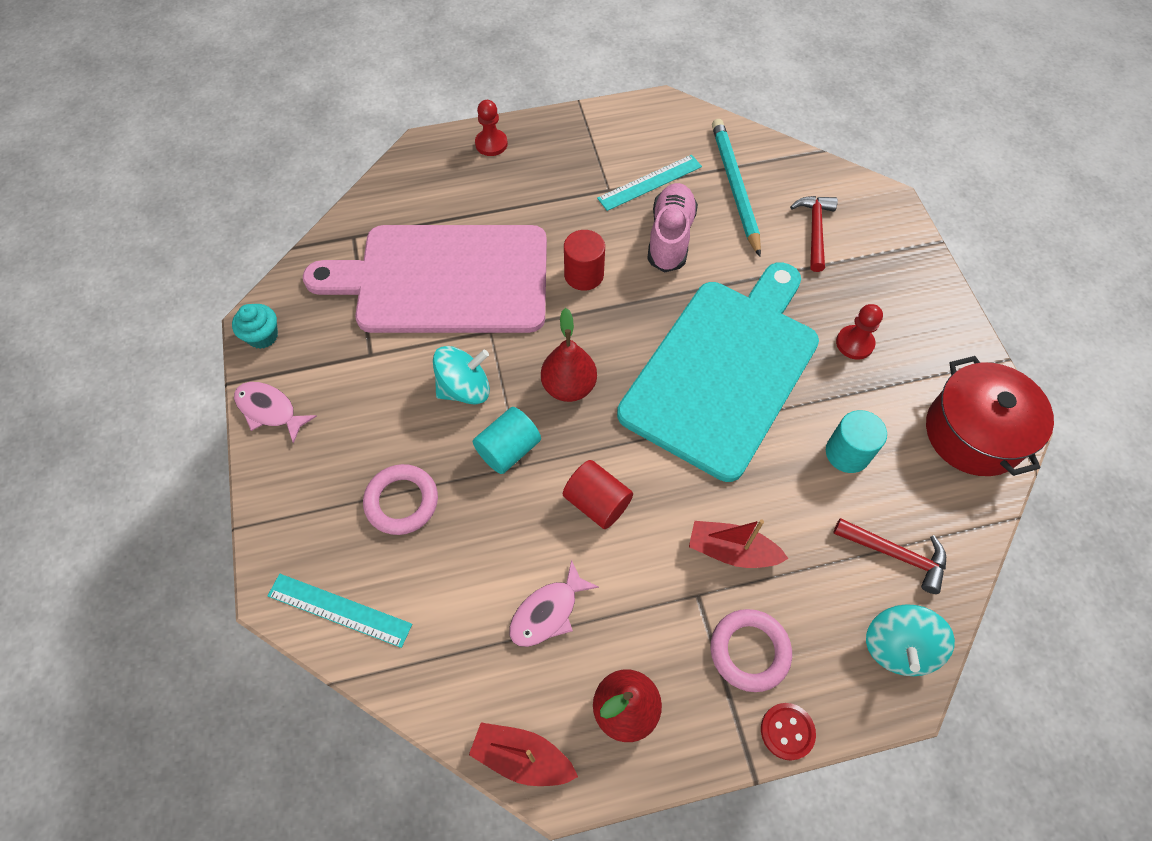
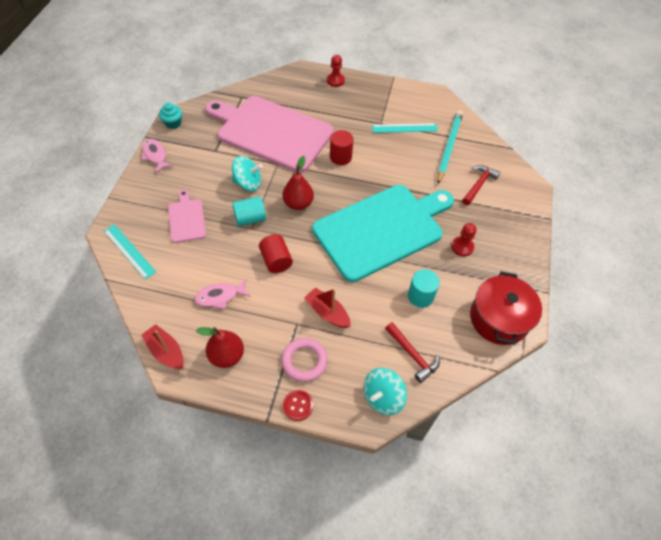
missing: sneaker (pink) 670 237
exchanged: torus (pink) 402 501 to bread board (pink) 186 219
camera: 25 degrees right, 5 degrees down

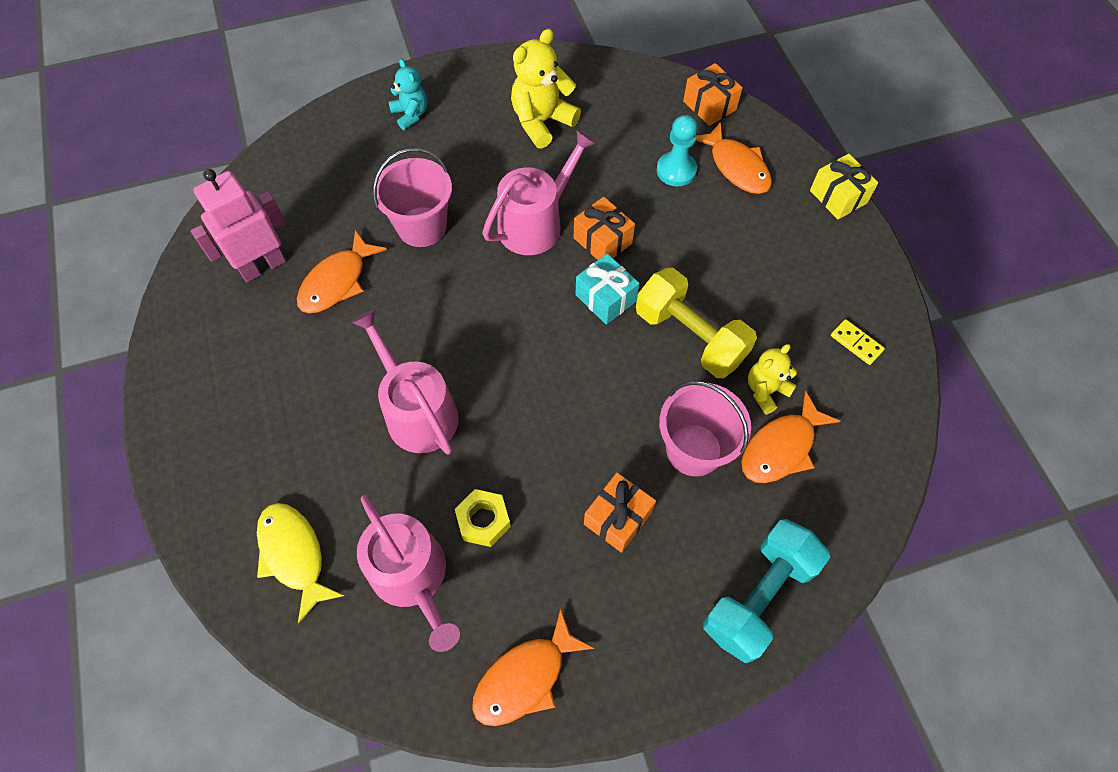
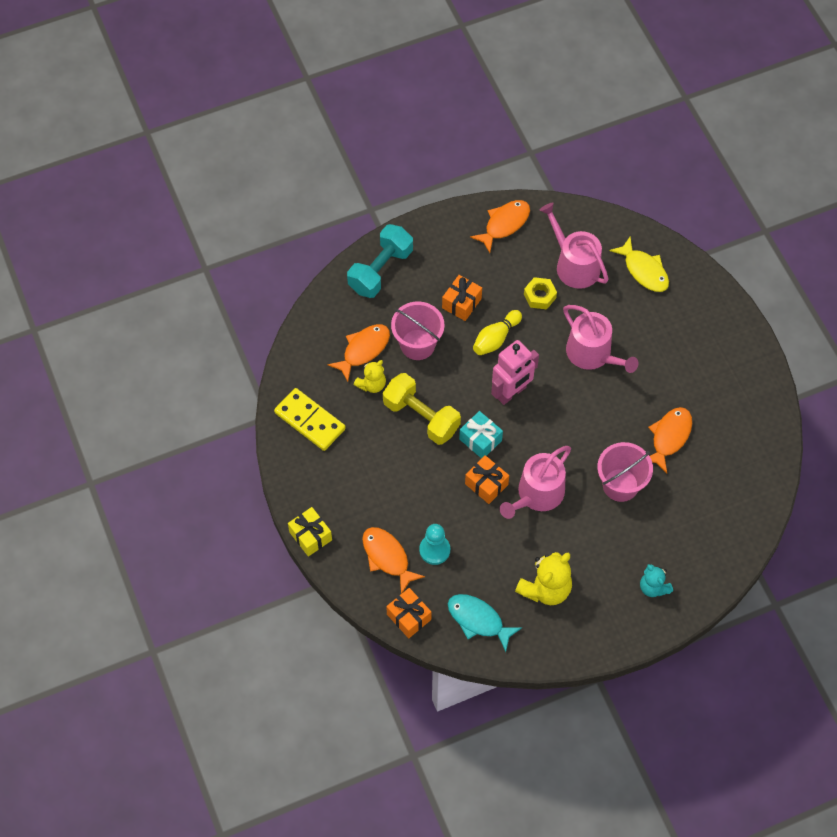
appeared: fish figure (turquoise) 478 620; bowling pin (yellow) 496 338
relocated: robot figure (pink) 263 266 to 511 392
size: domino tile (yellow) 856 343 = 309 421 x2.07
camera: 175 degrees right, 0 degrees up

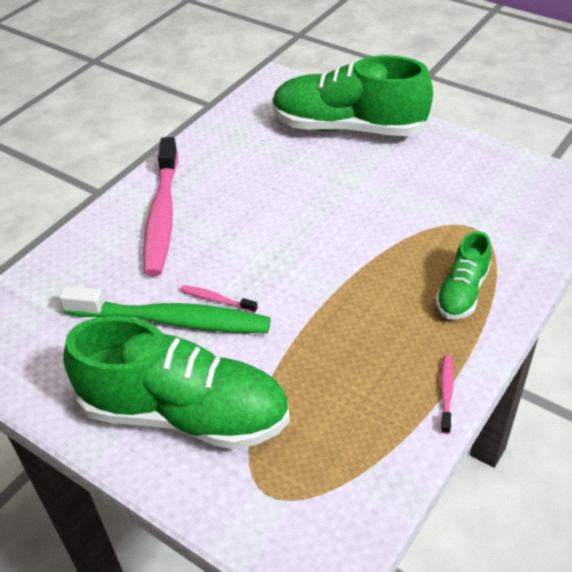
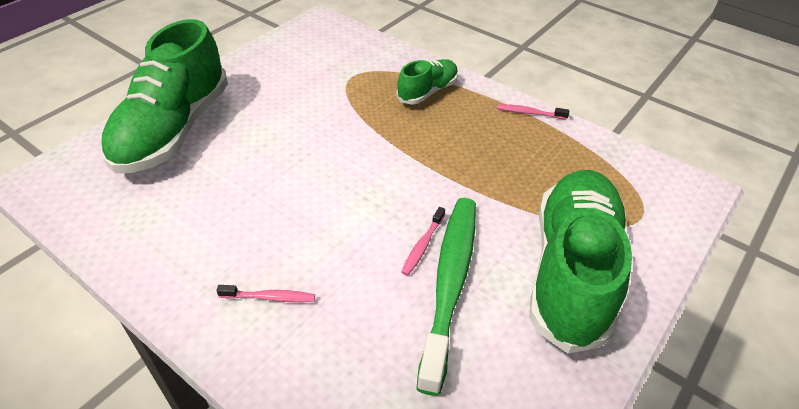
spun: sneaker (emerald) 462 292 = 427 92 75 degrees counterclockwise
size: toothbrush (pink) 162 215 = 270 297 x0.40
camera: 90 degrees left, 0 degrees up

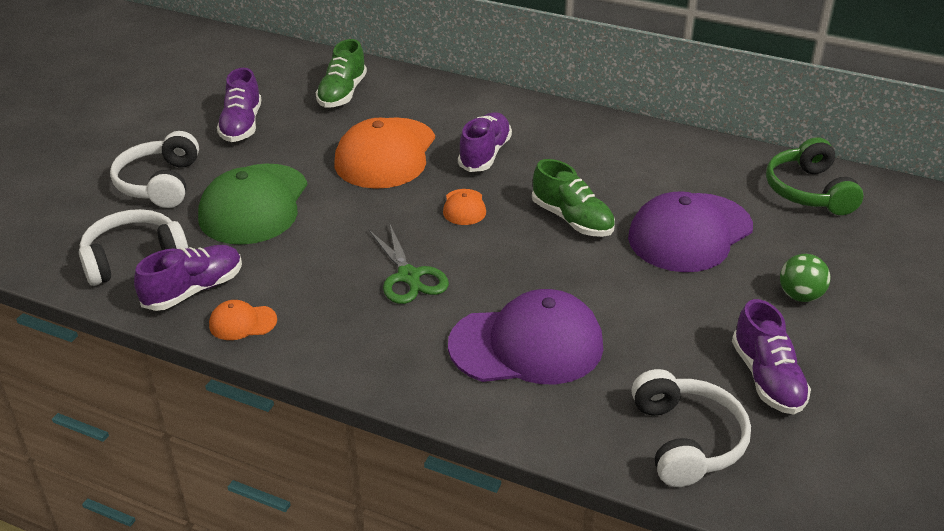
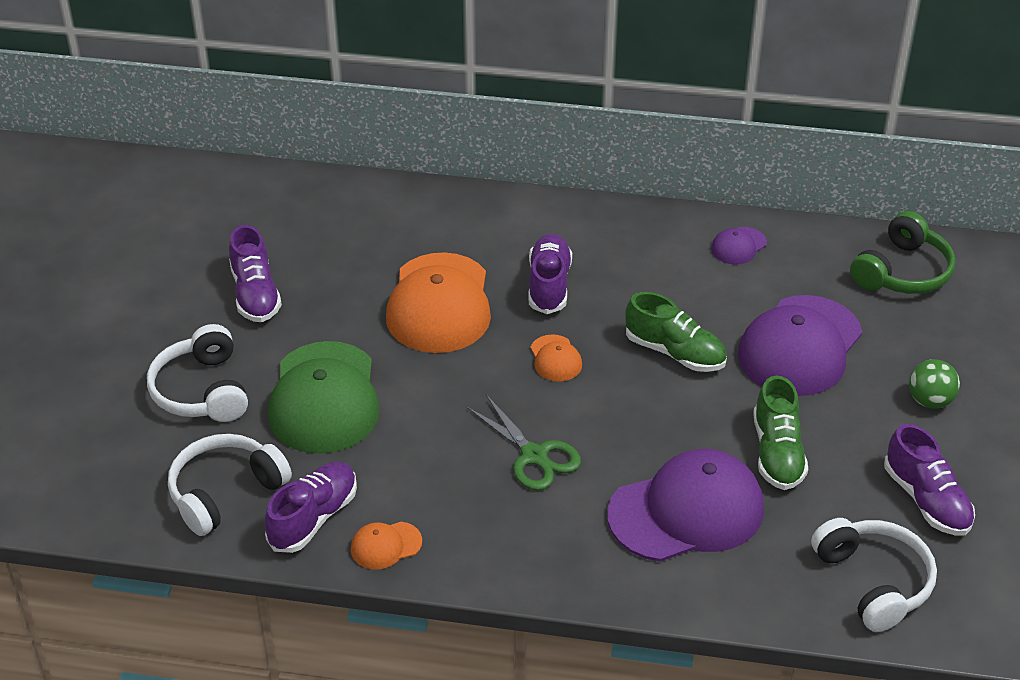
appeared: baseball cap (royal purple) 738 246
relocated: sneaker (emerald) 342 94 to 777 453
spun: headphones (emerald) 809 191 = 902 272 120 degrees counterclockwise
camera: 15 degrees left, 5 degrees up

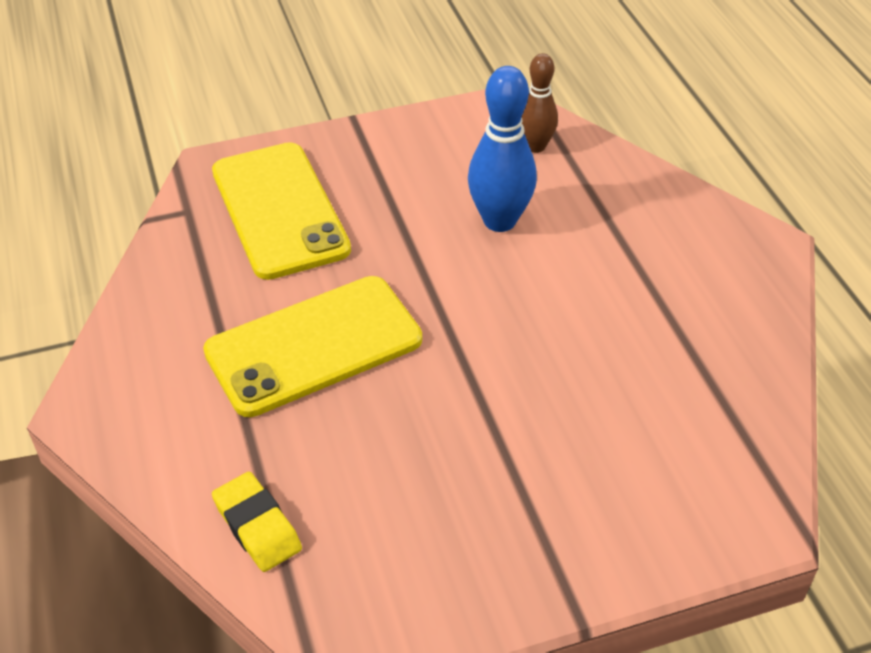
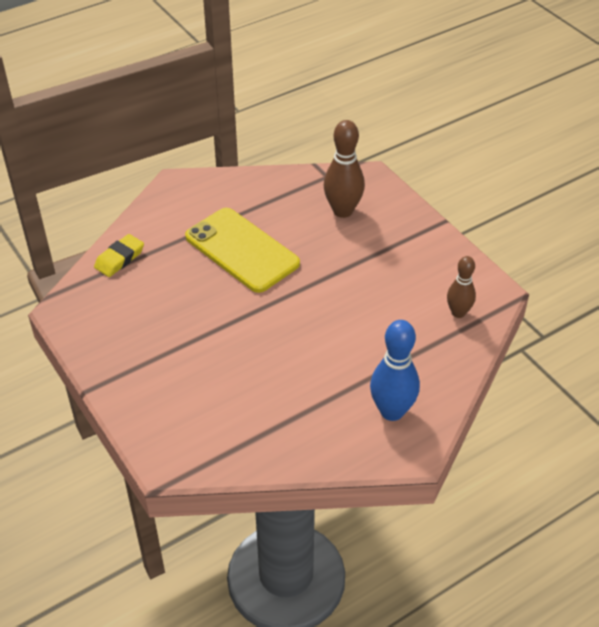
relocated: bowling pin (cobalt) 499 221 to 392 411
exchanged: phone (yellow) 279 210 to bowling pin (russet) 343 211
camera: 75 degrees right, 0 degrees up

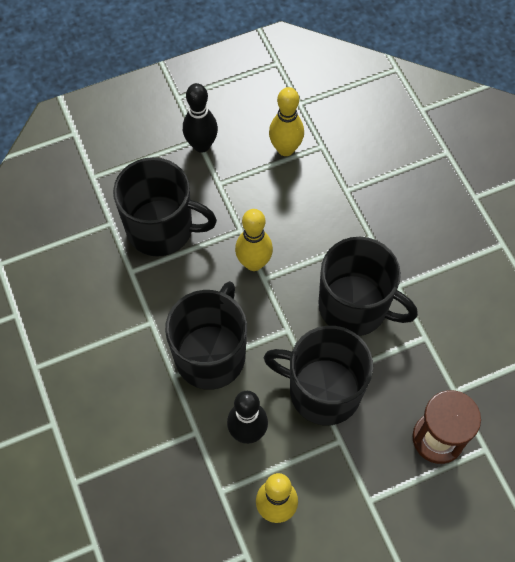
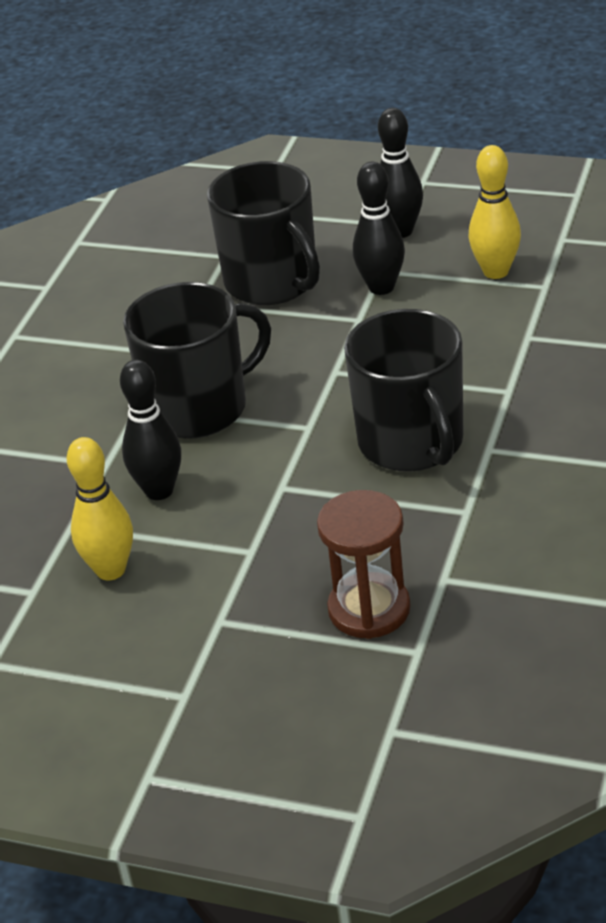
missing: bowling pin (yellow) 254 263; tea mug (ebony) 323 390
appeared: bowling pin (ebony) 381 287
camera: 45 degrees right, 25 degrees down

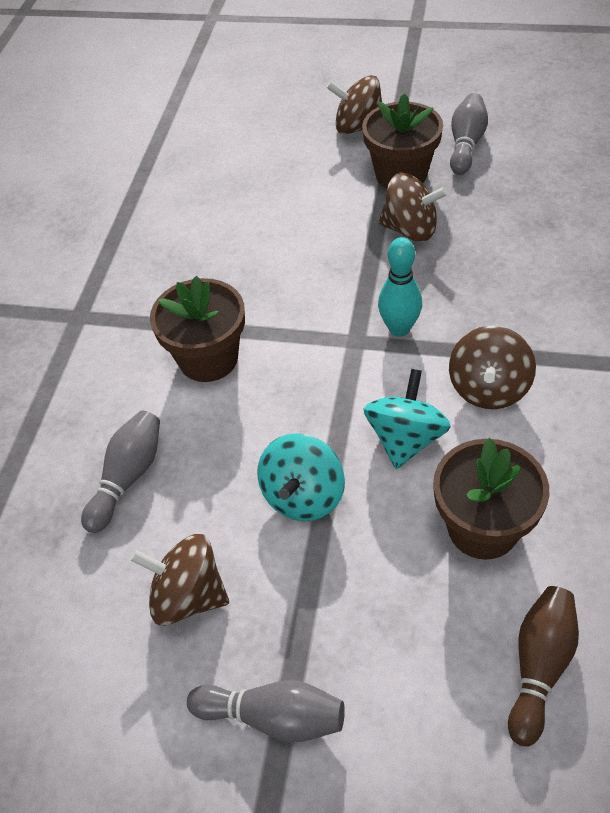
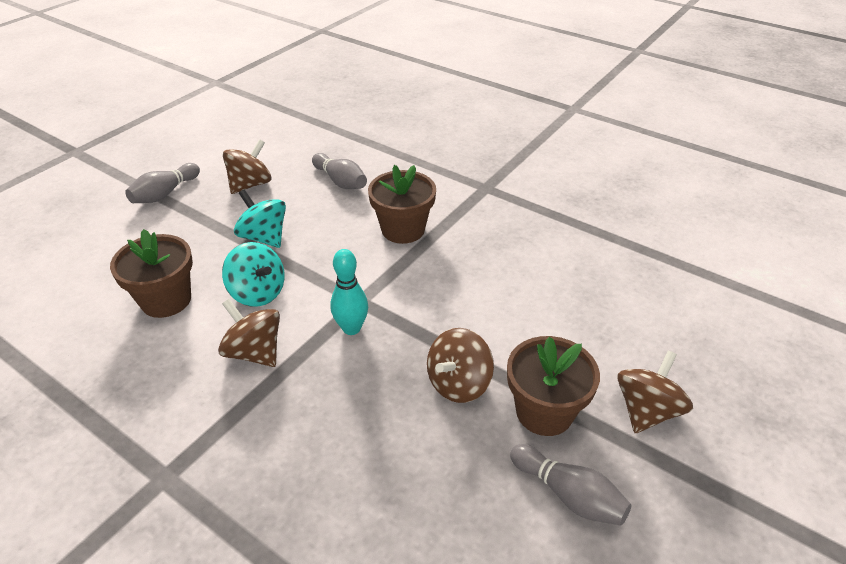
missing: bowling pin (russet) 539 667
camera: 110 degrees right, 10 degrees down

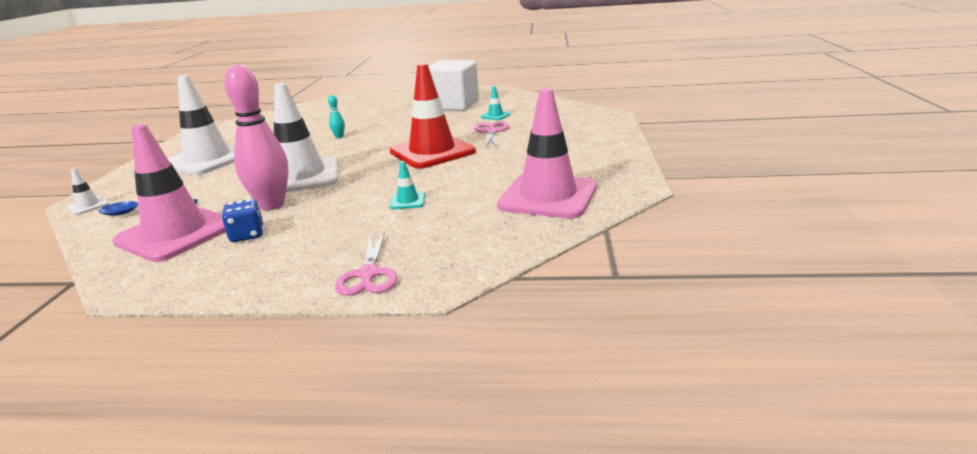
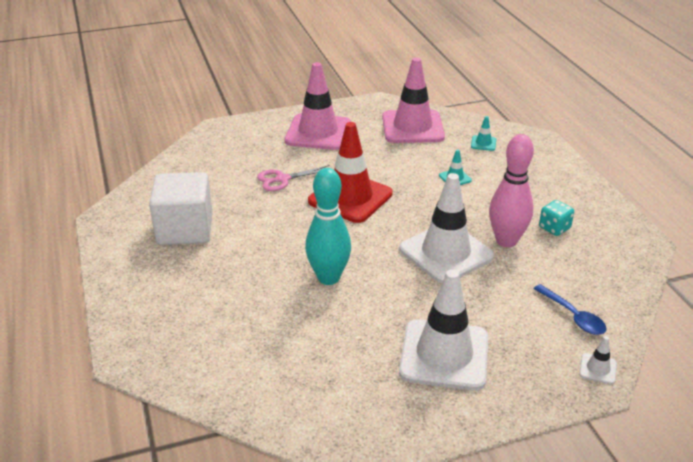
missing: scissors (pink) 369 274
relocated: traffic cone (pink) 176 234 to 318 132; traffic cone (turquoise) 495 116 to 483 143
colour: game die (cobalt) 247 235 to game die (turquoise) 554 228
size: bowling pin (turquoise) 339 137 = 328 278 x2.46
camera: 115 degrees left, 10 degrees up

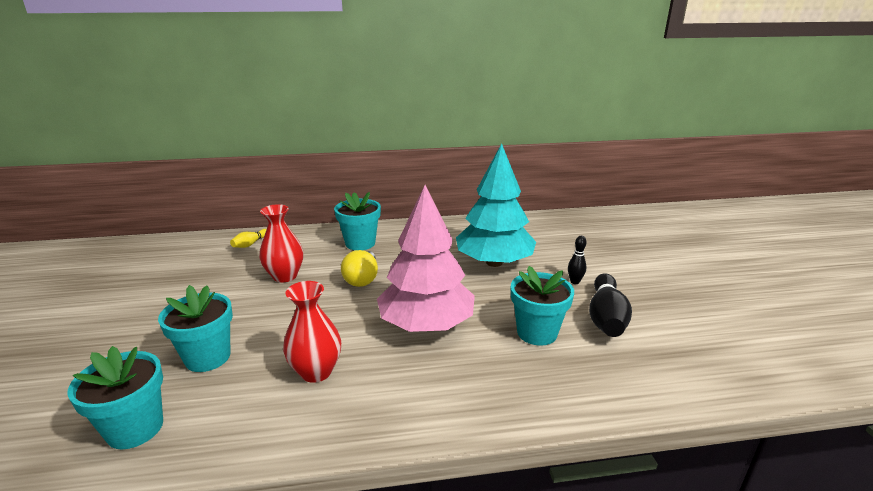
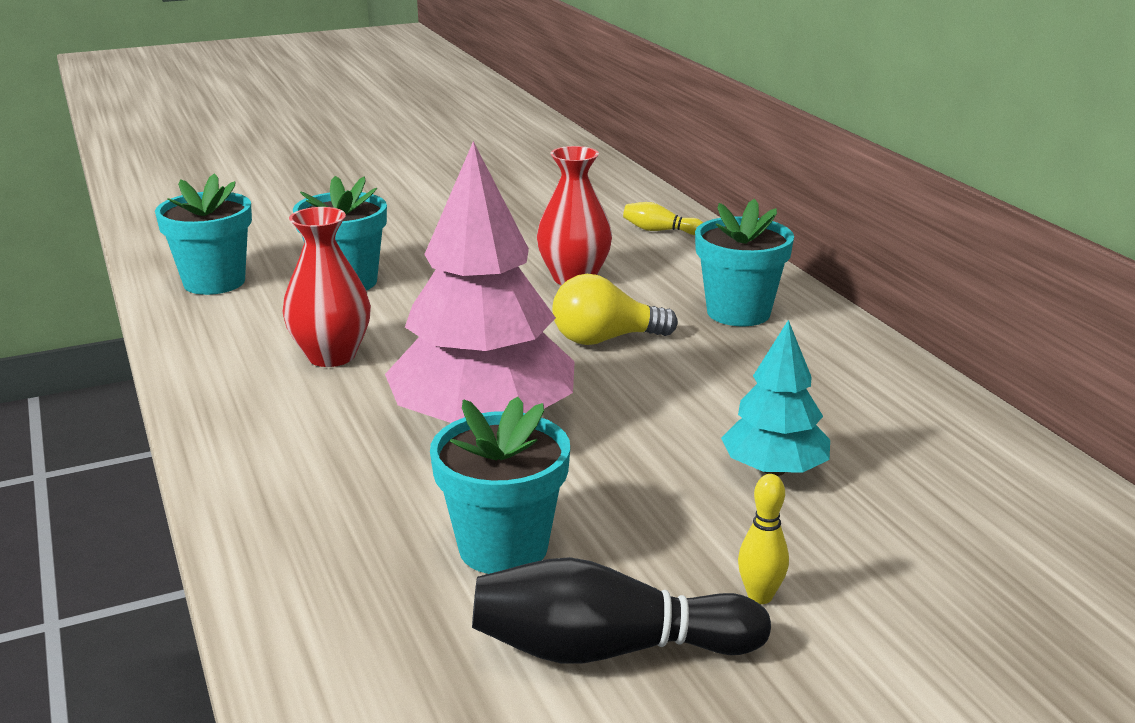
colour: bowling pin (ebony) 574 282 to bowling pin (yellow) 760 596
size: fir tree (turquoise) 494 262 = 774 469 x0.54
camera: 75 degrees right, 0 degrees up

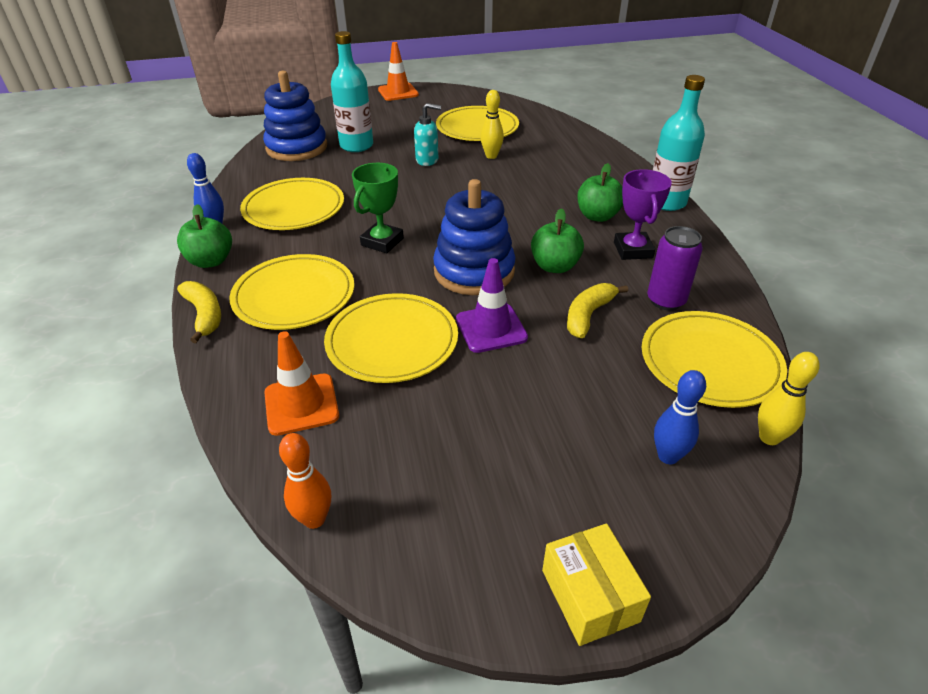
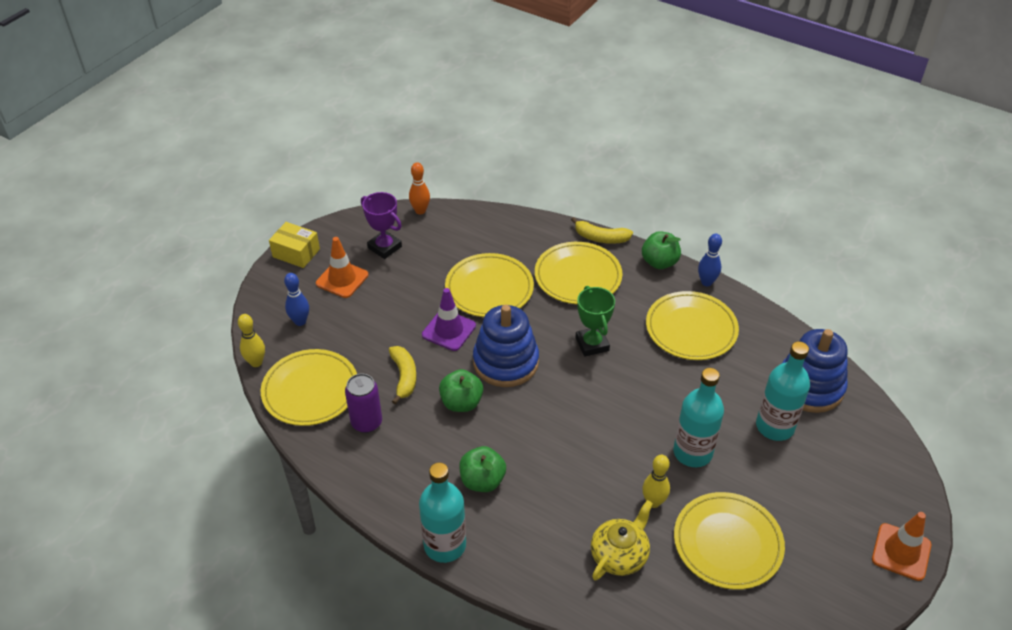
appeared: tea pot (yellow) 619 555
relocated: traffic cone (orange) 301 404 to 342 279; prize cup (royal purple) 633 250 to 384 247
exchanged: pump bottle (turquoise) 427 160 to flask (turquoise) 692 452
camera: 135 degrees right, 5 degrees up

